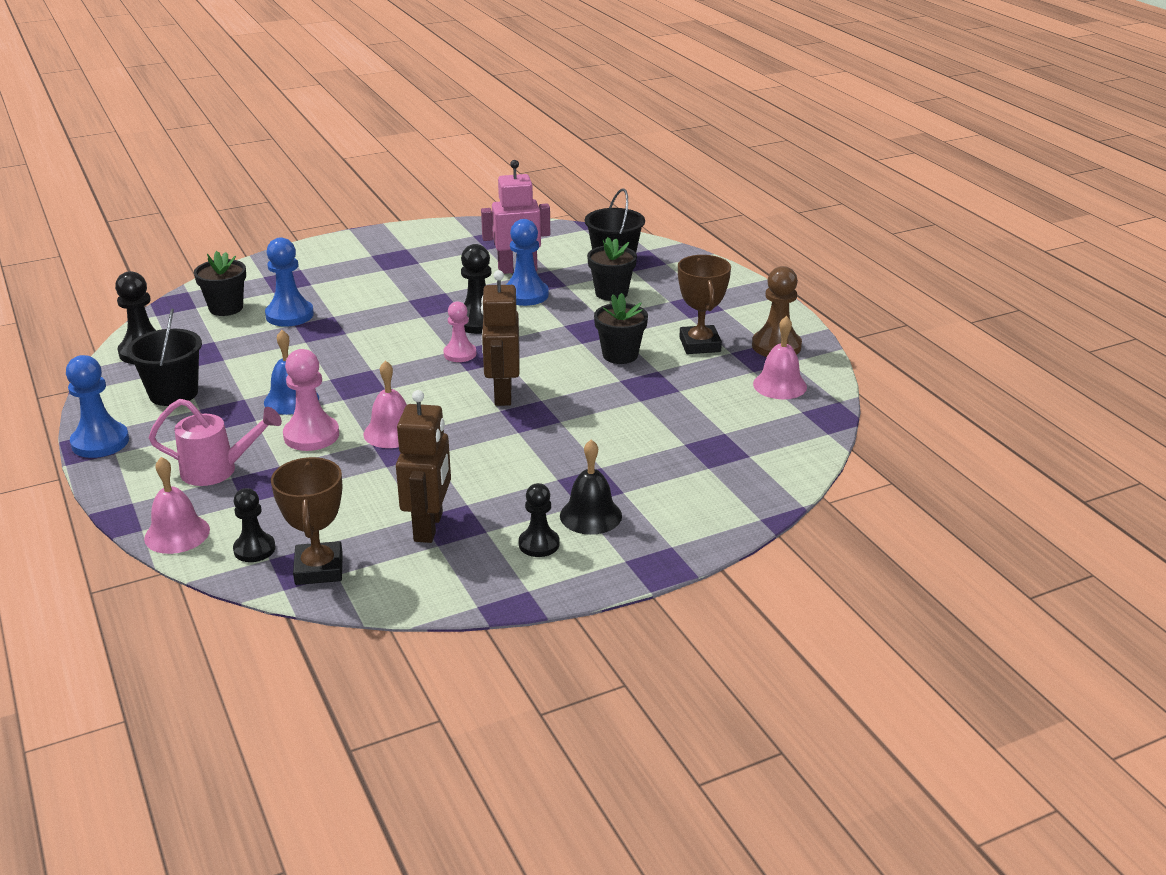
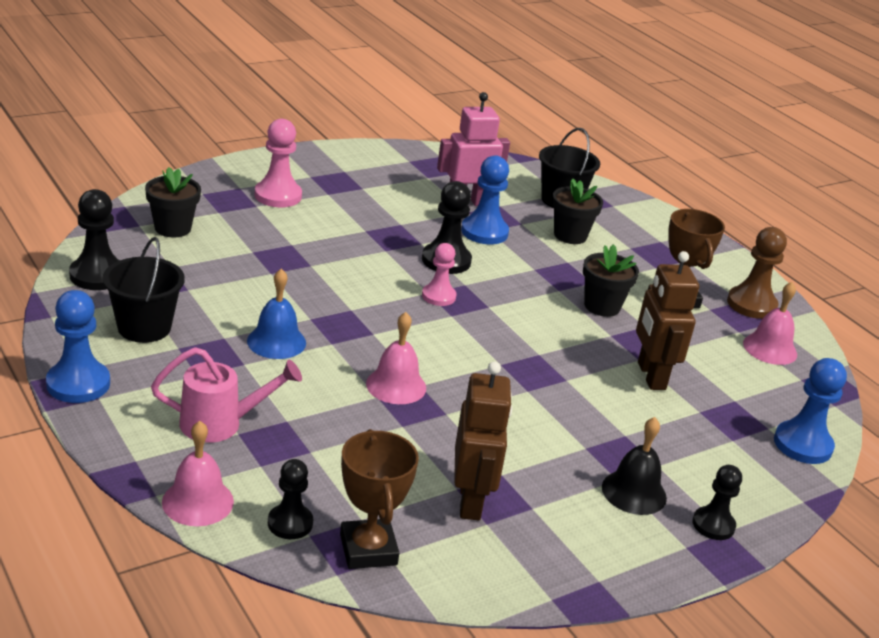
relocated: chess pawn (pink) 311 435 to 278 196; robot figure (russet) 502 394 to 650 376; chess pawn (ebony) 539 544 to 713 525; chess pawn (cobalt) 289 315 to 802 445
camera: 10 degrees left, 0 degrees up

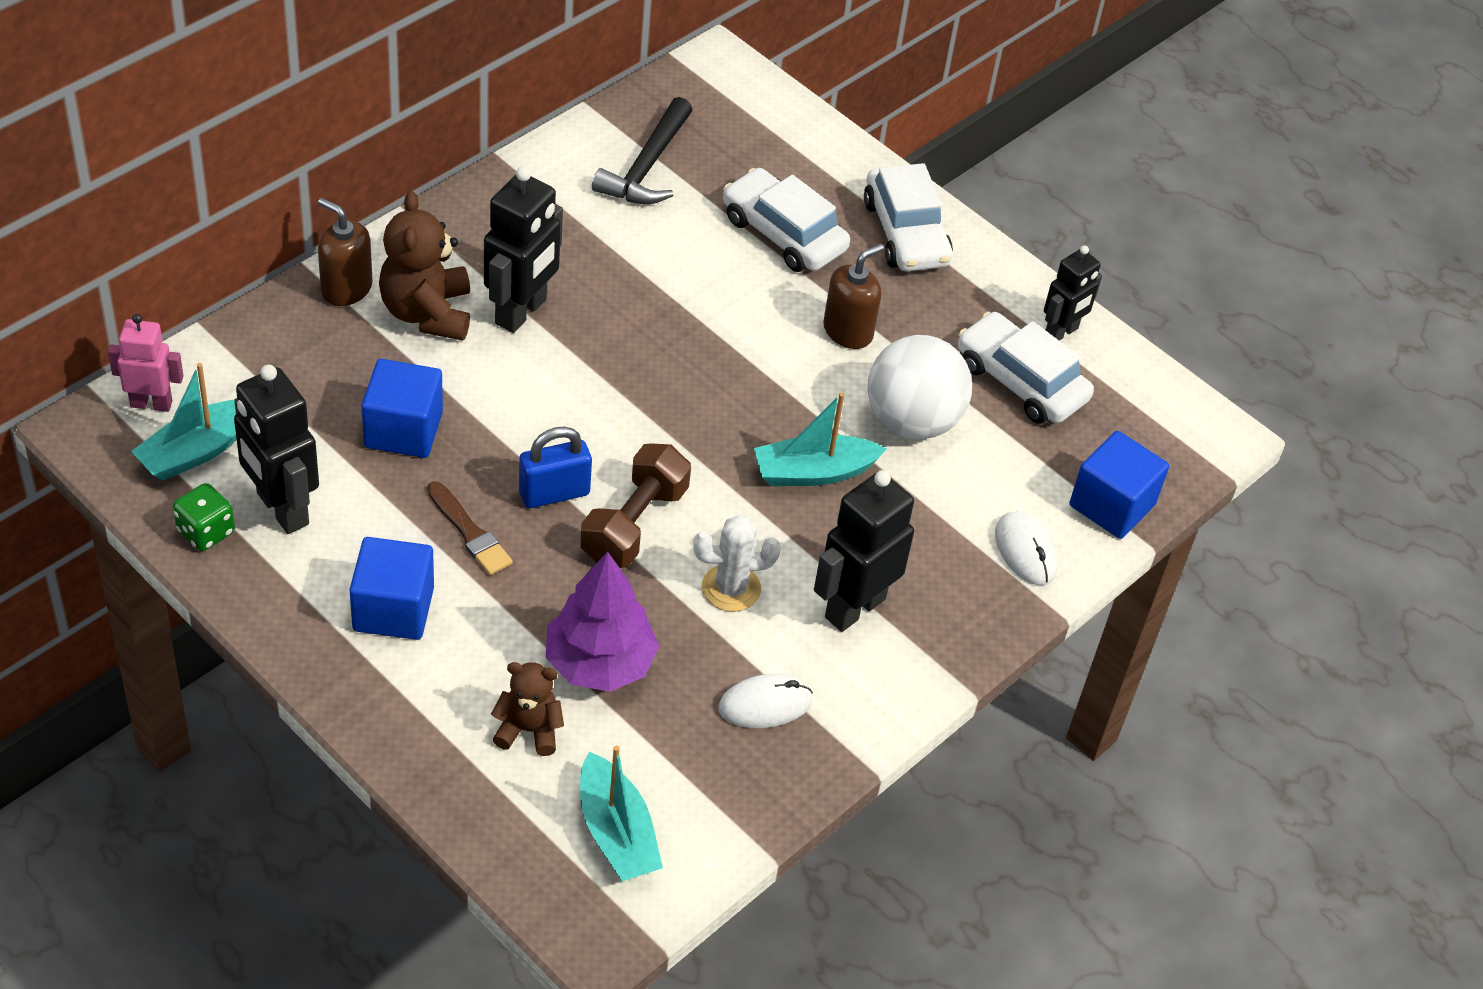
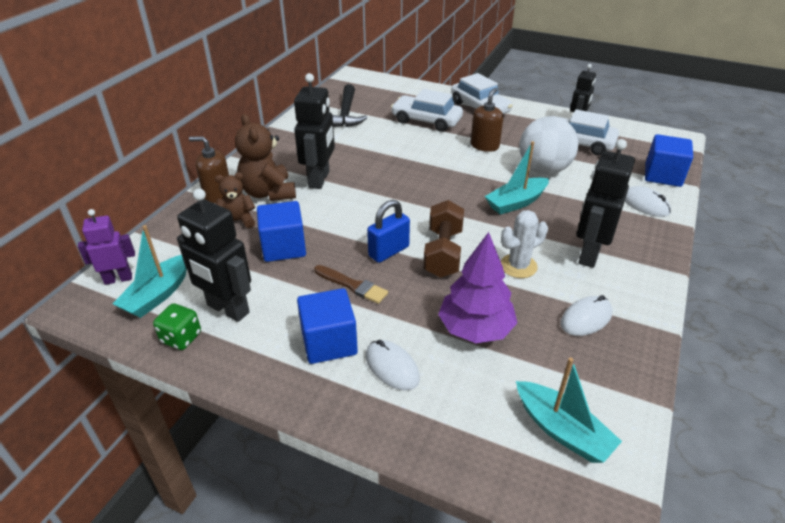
appeared: computer mouse (white) 392 367
relocated: teddy bear (russet) 528 730 to 237 221
colour: robot figure (pink) 151 403 to robot figure (royal purple) 118 279
camera: 15 degrees left, 10 degrees down

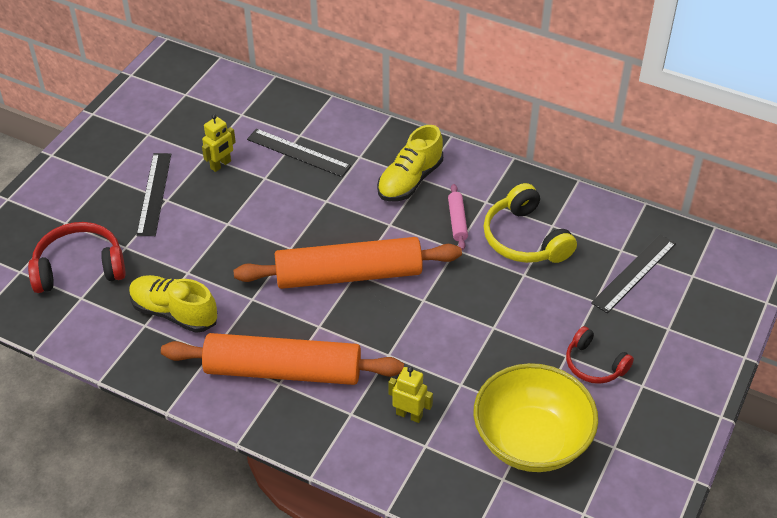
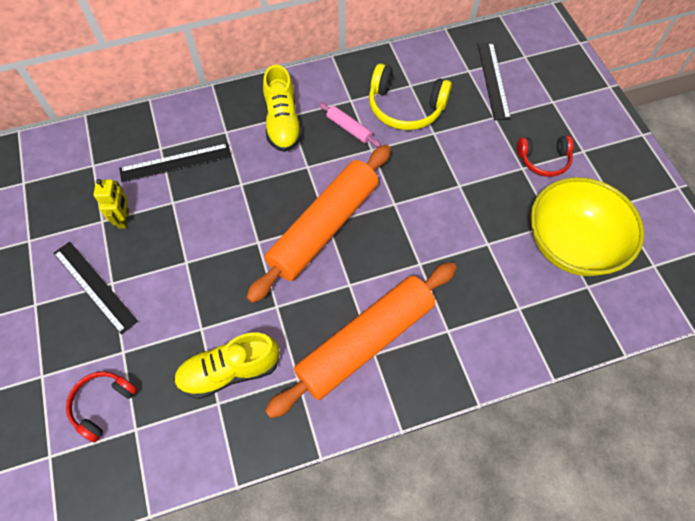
missing: robot figure (yellow) 409 415
size: headphones (scarlet) 79 268 = 102 404 x0.64
camera: 45 degrees left, 15 degrees up

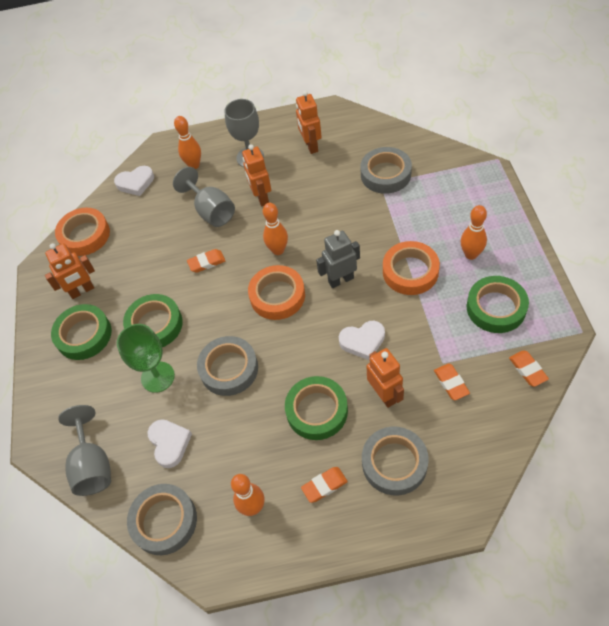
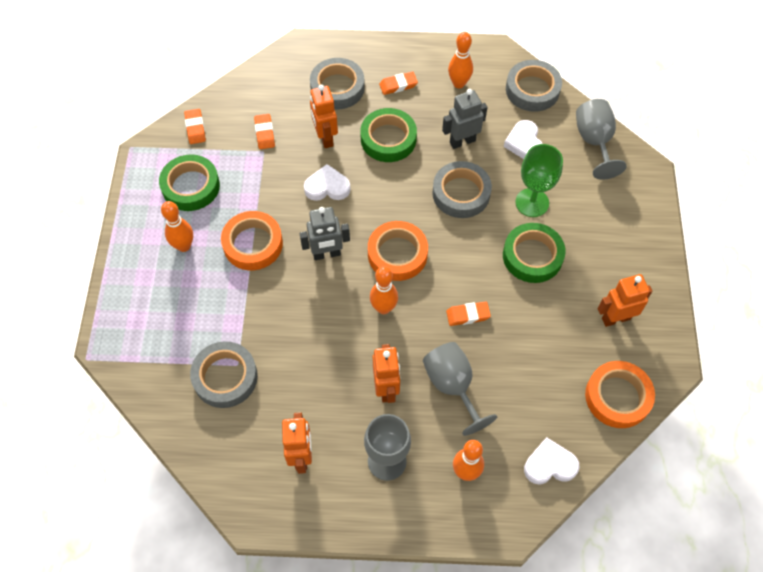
missing: sticky tape (emerald) 84 335
appeared: robot figure (grey) 462 141
camera: 175 degrees left, 5 degrees up

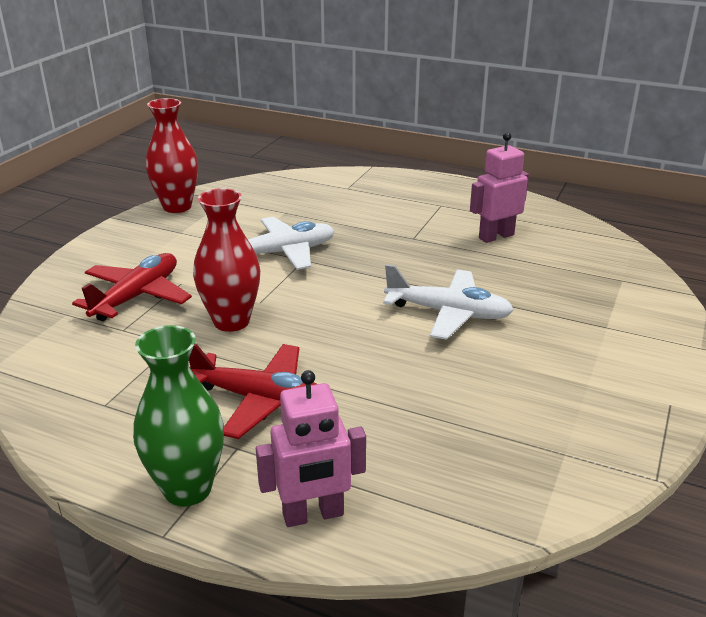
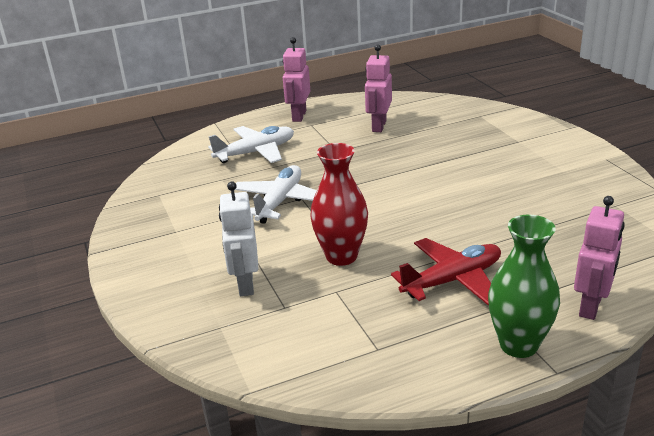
missing: vase (scarlet) 177 207
appeared: robot figure (pink) 299 116
relocated: toy plane (white) 448 313 to 256 152
exchanged: toy plane (scarlet) 137 296 to robot figure (white) 245 284
camera: 45 degrees left, 0 degrees up

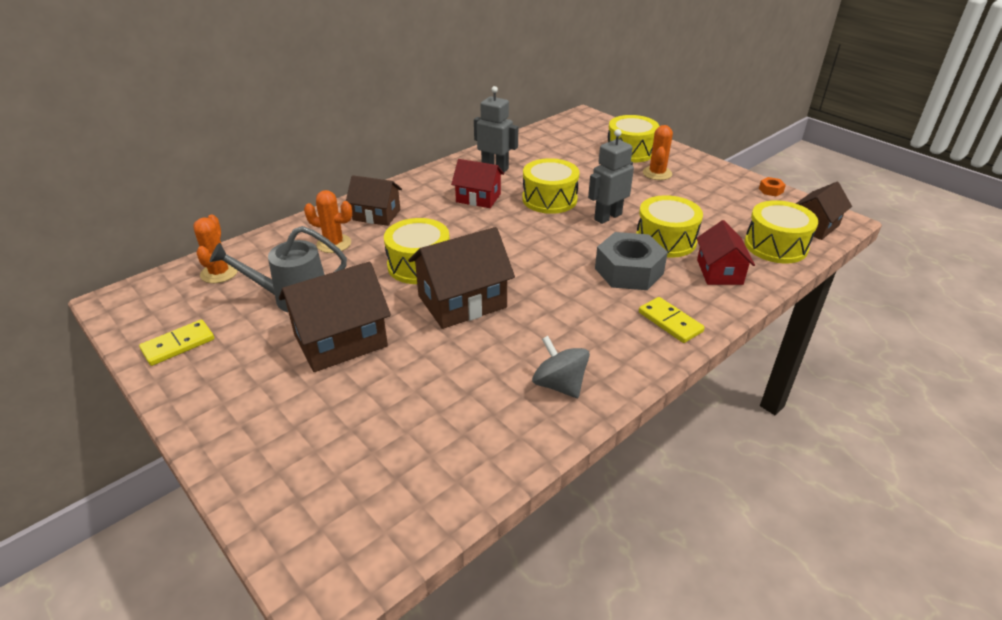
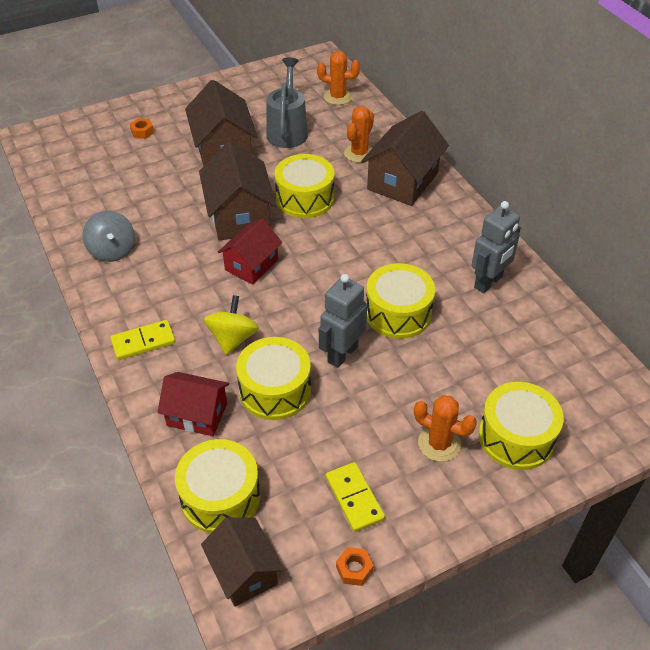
appeared: hex nut (orange) 142 132
relocated: house (scarlet) 478 198 to 251 265; domino tile (yellow) 178 345 to 354 498
exchanged: hex nut (grey) 629 271 to toy top (yellow) 233 338
spun: toy top (grey) 559 385 = 112 250 90 degrees clockwise; robot figure (grey) 607 217 = 342 354 120 degrees counterclockwise
size: house (russet) 376 215 = 402 181 x1.55
camera: 105 degrees right, 10 degrees up

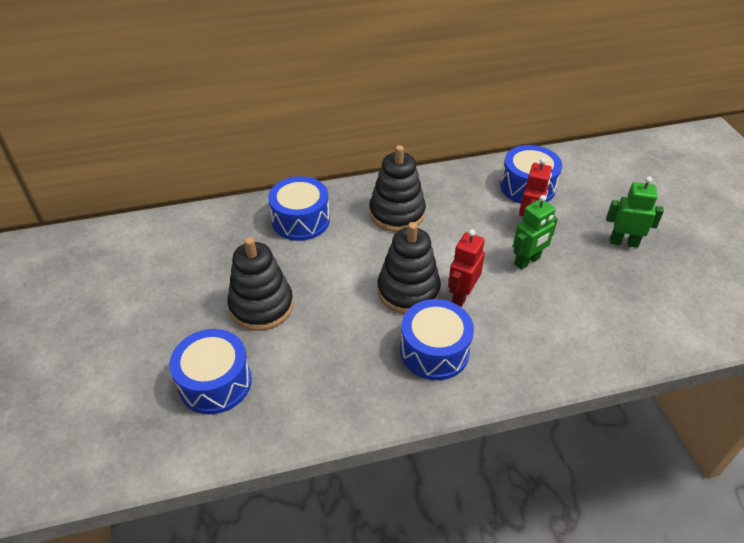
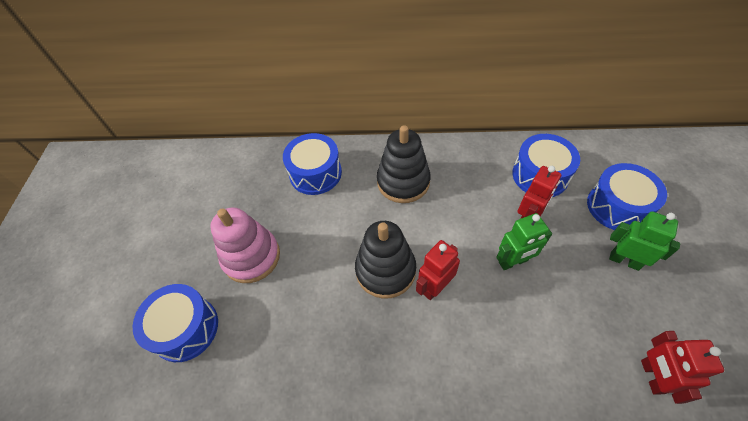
appeared: robot figure (scarlet) 652 376
relocated: toy drum (cobalt) 434 351 to 617 206
colour: stacking toy (ebony) 261 306 to stacking toy (pink) 251 257
camera: 20 degrees right, 10 degrees up

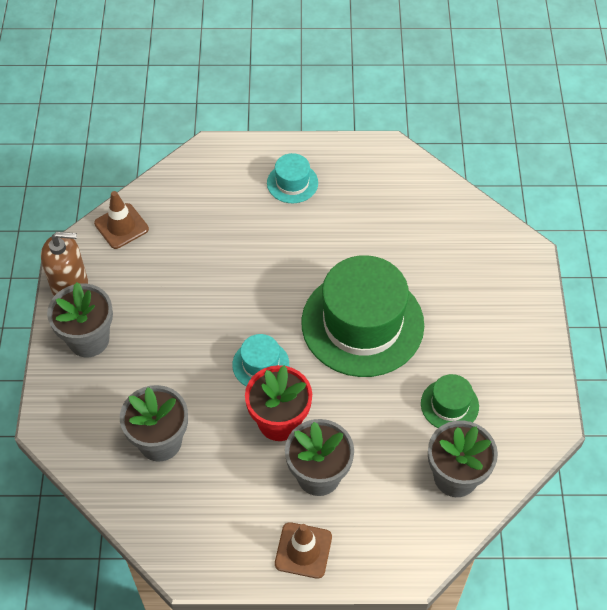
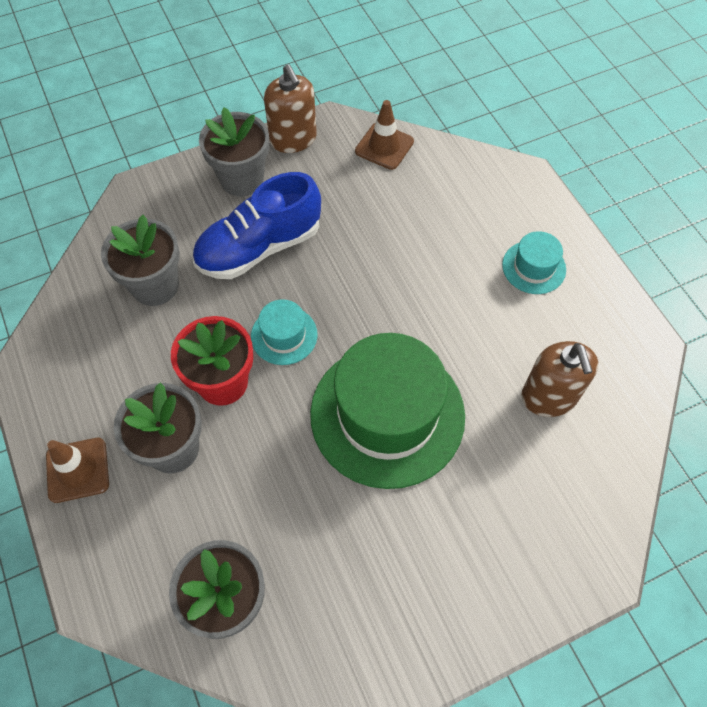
missing: top hat (emerald) 449 405
appeared: sneaker (cobalt) 259 247; pump bottle (russet) 549 397
camera: 65 degrees right, 5 degrees up

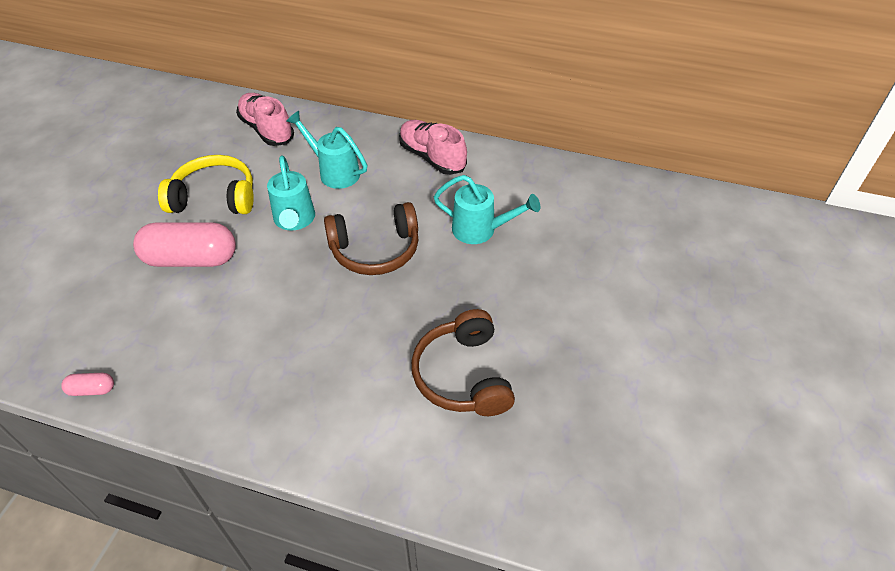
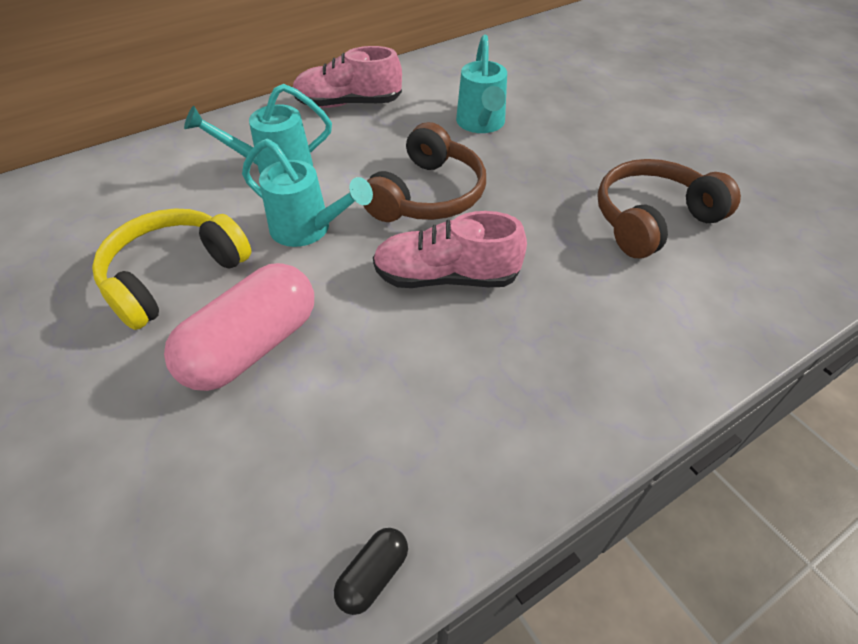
relocated: sneaker (pink) 267 130 to 446 277
colour: pill (pink) 92 389 to pill (ebony) 373 575
spun: watering pot (turquoise) 480 230 = 481 124 120 degrees clockwise; headphones (russet) 462 375 = 652 219 120 degrees clockwise
camera: 50 degrees left, 0 degrees up

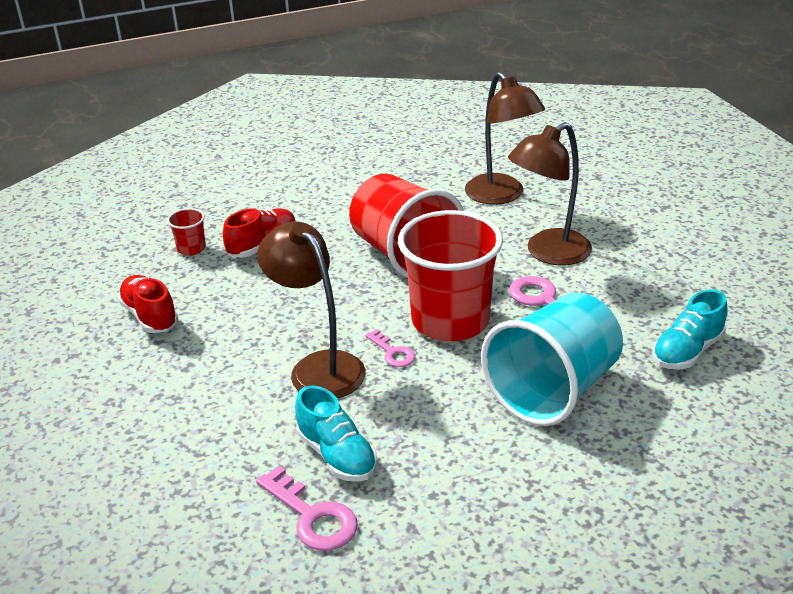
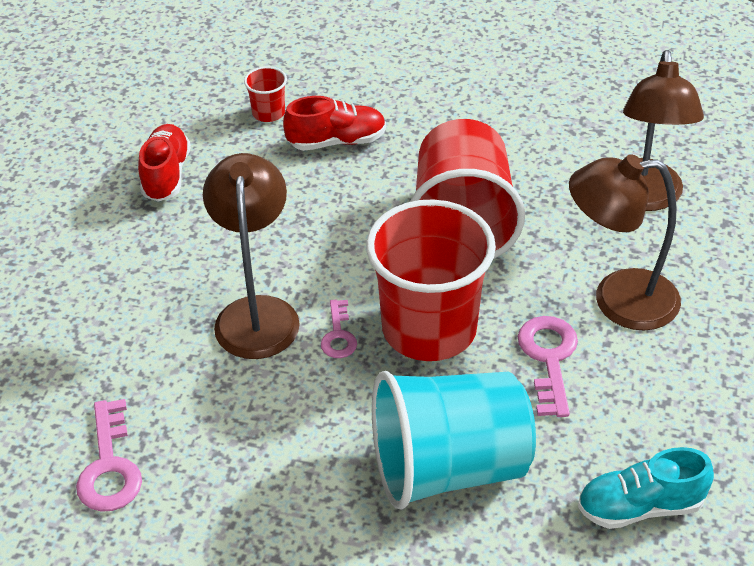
missing: sneaker (turquoise) 337 455
camera: 35 degrees right, 10 degrees up

